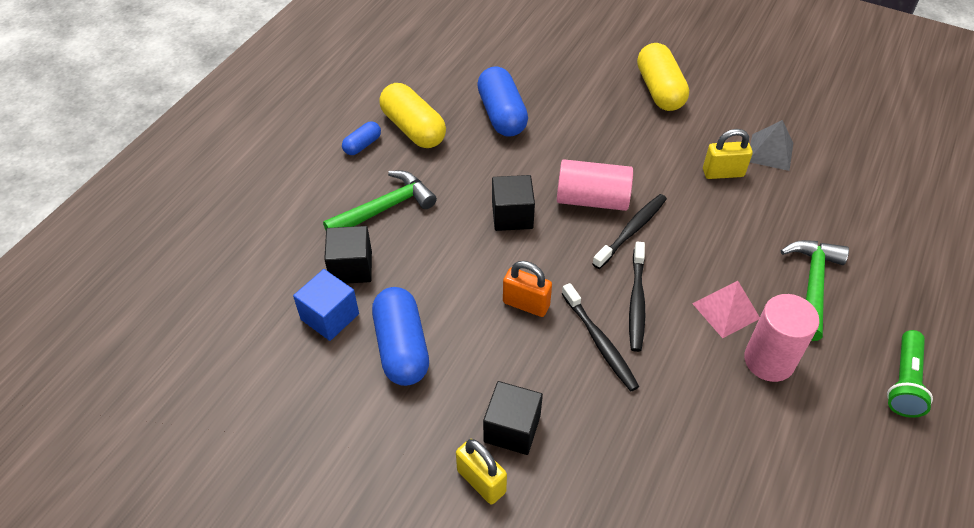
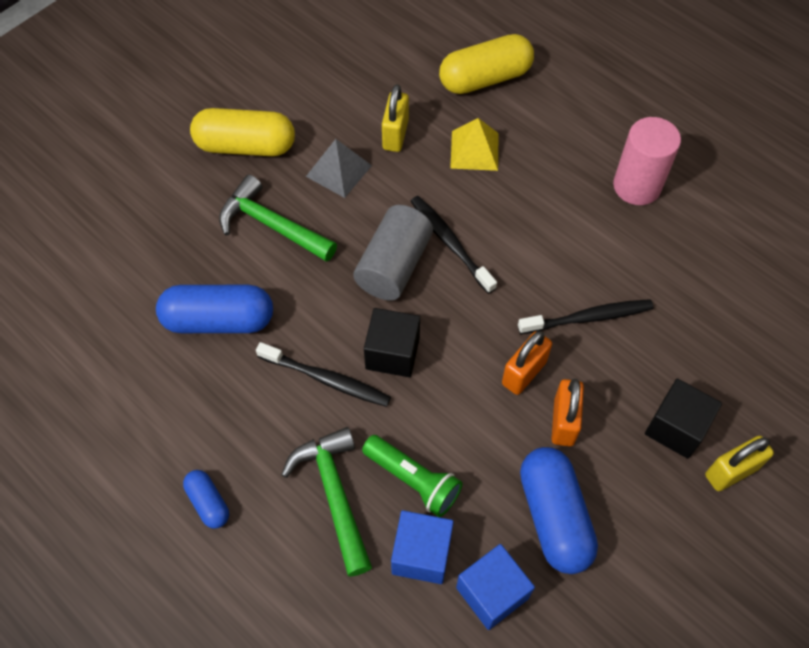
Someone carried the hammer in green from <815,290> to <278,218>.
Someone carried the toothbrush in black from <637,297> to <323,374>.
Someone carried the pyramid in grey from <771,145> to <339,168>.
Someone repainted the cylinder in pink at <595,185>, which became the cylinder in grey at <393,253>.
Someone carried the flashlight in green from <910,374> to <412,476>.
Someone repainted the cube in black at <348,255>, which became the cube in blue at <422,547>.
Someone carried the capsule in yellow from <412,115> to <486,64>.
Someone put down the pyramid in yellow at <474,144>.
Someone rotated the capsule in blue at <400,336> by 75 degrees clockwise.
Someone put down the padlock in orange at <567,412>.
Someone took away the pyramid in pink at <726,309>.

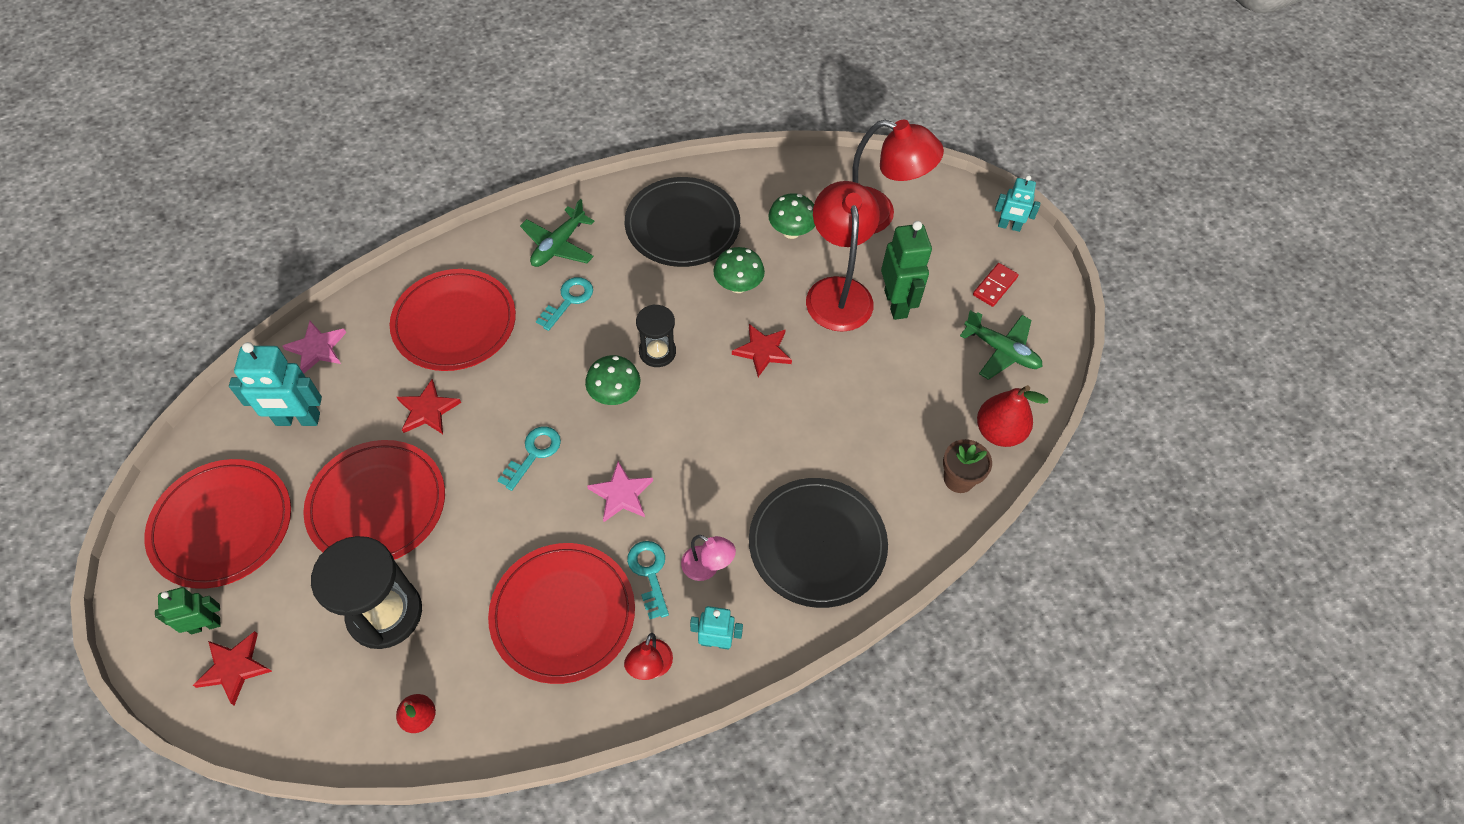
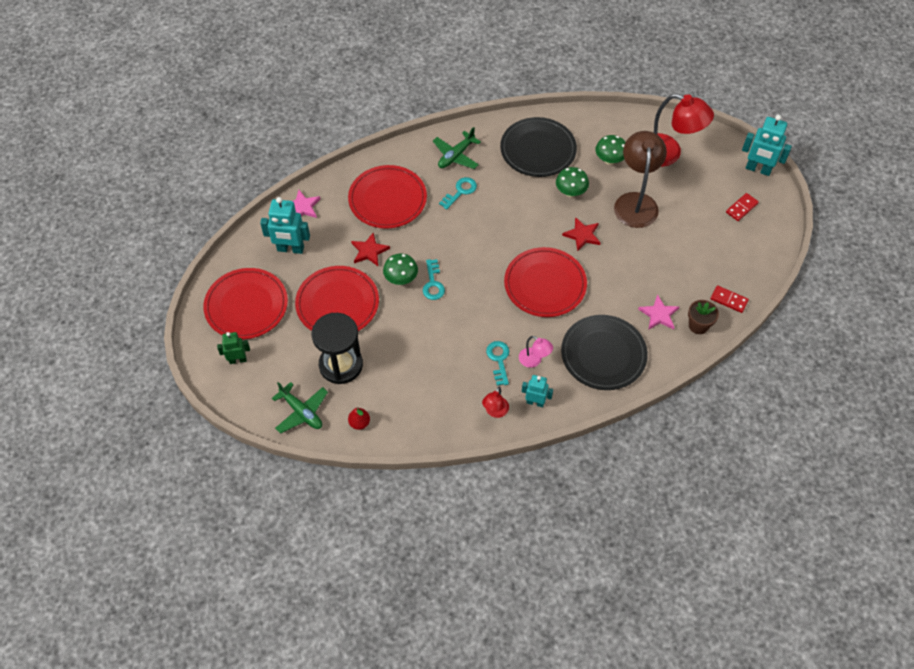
Someone carried the plane in green from <1001,345> to <300,408>.
Someone carried the mushroom in green from <612,380> to <400,269>.
Someone rotated the key in turquoise at <529,459> by 135 degrees clockwise.
Someone carried the plate in red from <561,613> to <545,282>.
Someone repainted the lamp in red at <843,256>, which became the lamp in brown at <640,179>.
Someone carried the star in pink from <620,491> to <658,312>.
Someone swapped the pear in red at <1012,416> for the domino in red at <729,299>.
Someone scaled the robot in turquoise at <1017,203> by 1.63.
Someone took away the star in red at <232,668>.
Someone took away the hourglass in black at <656,335>.
Someone took away the robot in green at <906,270>.

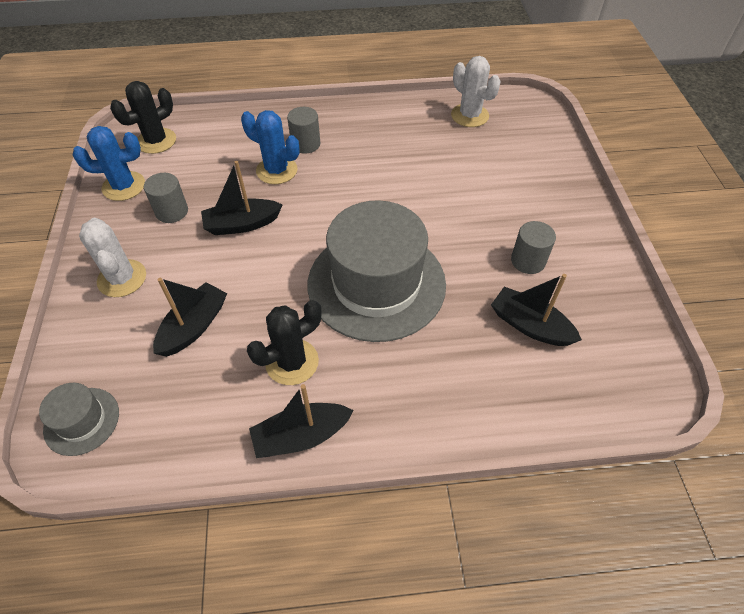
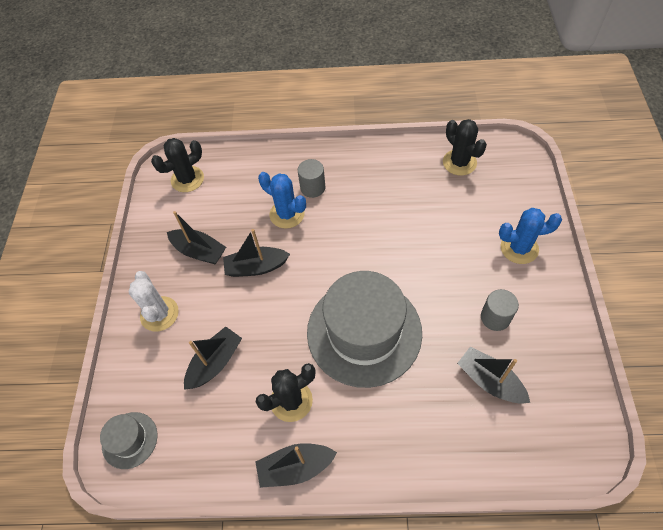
Someone swapped the cylinder in grey at <166,198> for the boat in black at <196,237>.
Someone repainted the cactus in white at <476,91>, which became the cactus in black at <465,147>.
Someone carried the cactus in blue from <109,163> to <530,236>.

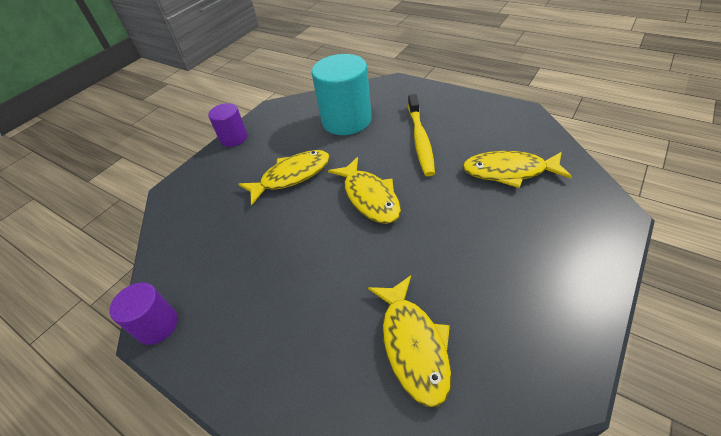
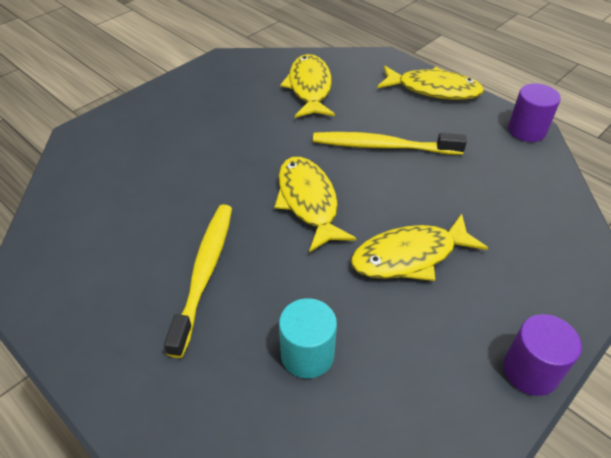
Someone scaled the cylinder in turquoise at <342,94> by 0.56.
Someone put down the toothbrush in yellow at <390,143>.
Someone carried the fish in yellow from <517,169> to <430,83>.

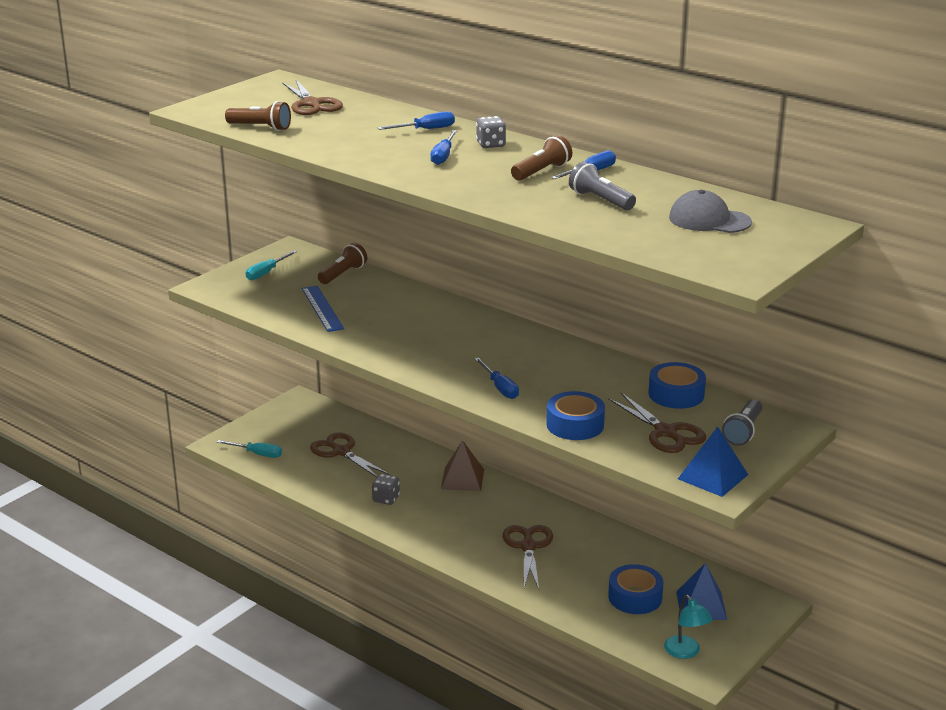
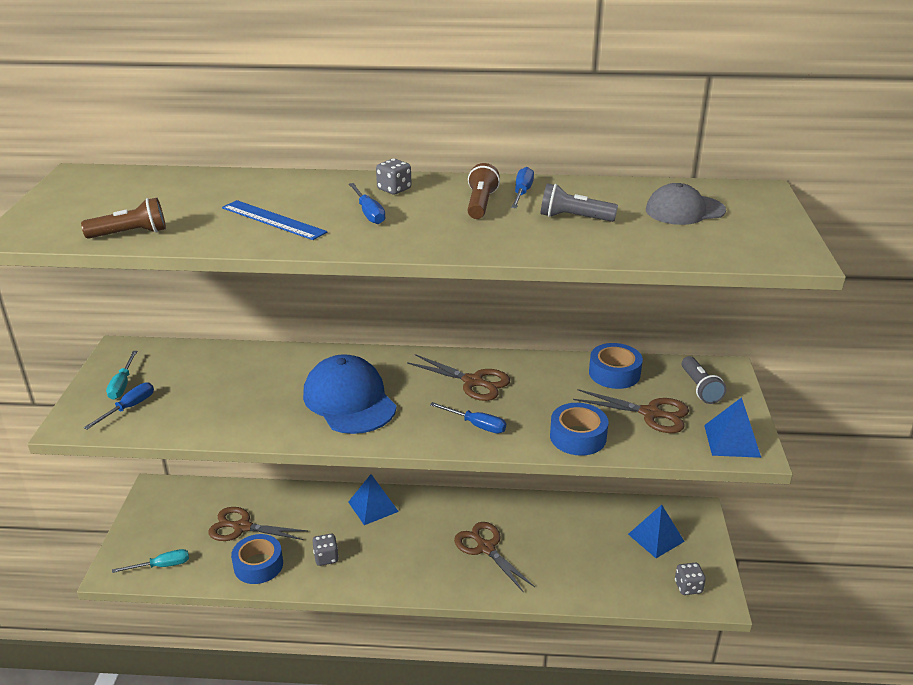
Someone carried the screwdriver in blue from <416,120> to <119,405>.
Someone carried the ruler in blue from <323,309> to <274,220>.
Someone carried the tape in blue from <635,589> to <257,559>.
Someone put down the cap in blue at <350,394>.
Someone repainted the pyramid in brown at <462,465>, which became the pyramid in blue at <373,499>.
Someone carried the scissors in brown from <312,97> to <458,377>.
Someone swapped the lamp in turquoise at <688,627> for the dice in grey at <690,579>.
Someone took away the flashlight in brown at <342,263>.

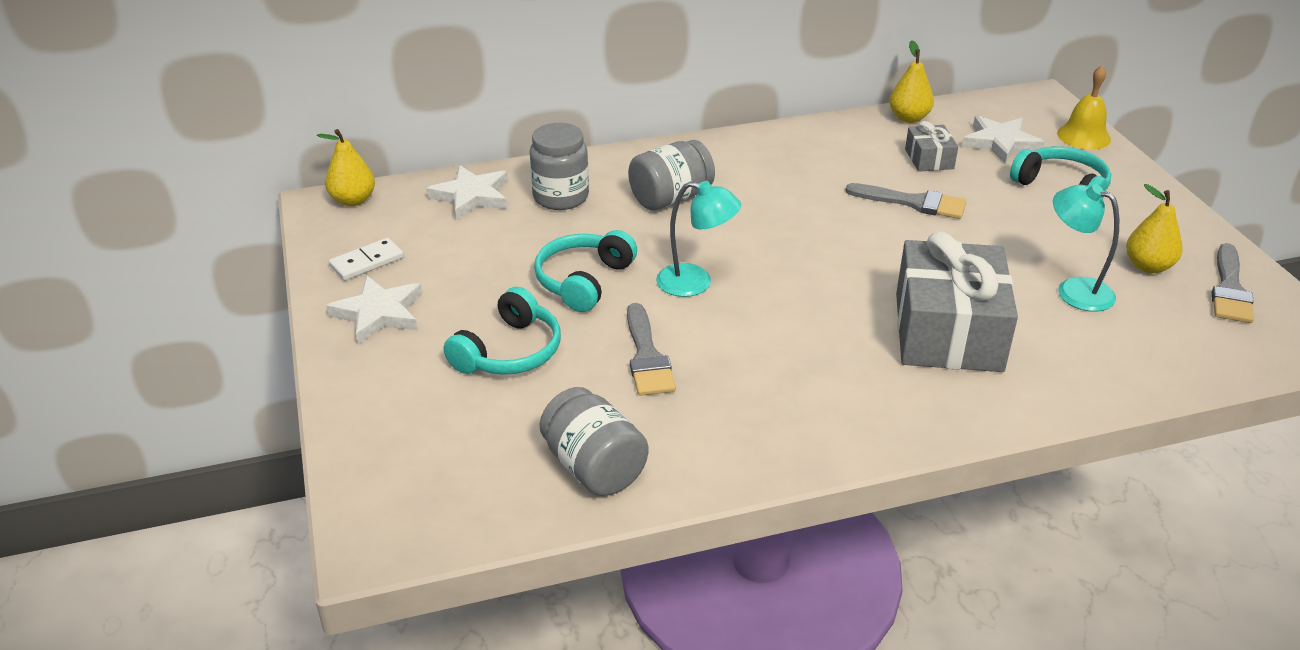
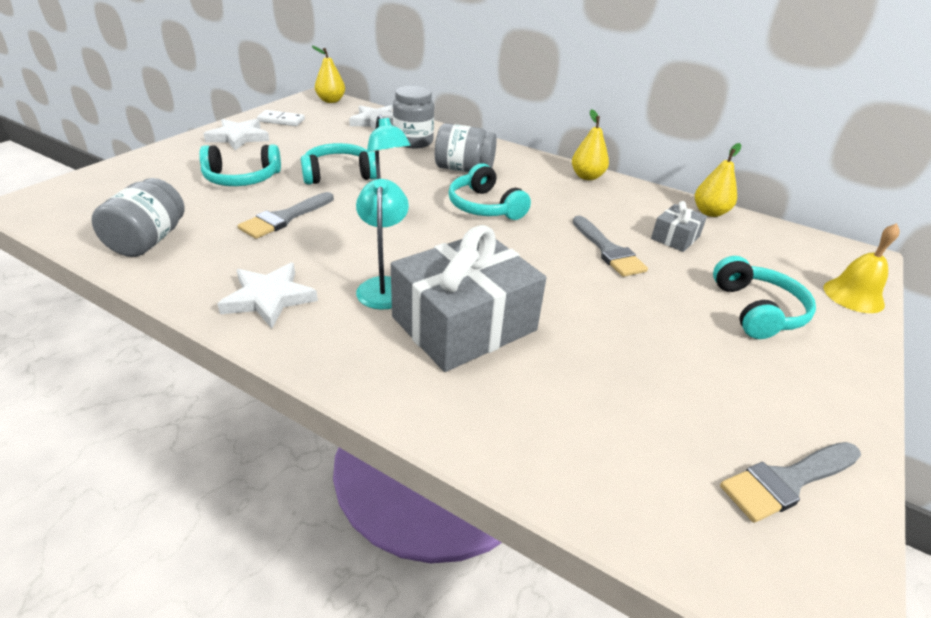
Someone carried the star in white from <1003,139> to <267,295>.
Someone carried the lamp in turquoise from <1086,248> to <382,244>.
Someone put down the headphones in turquoise at <489,191>.
Someone carried the pear in yellow from <1154,228> to <590,144>.

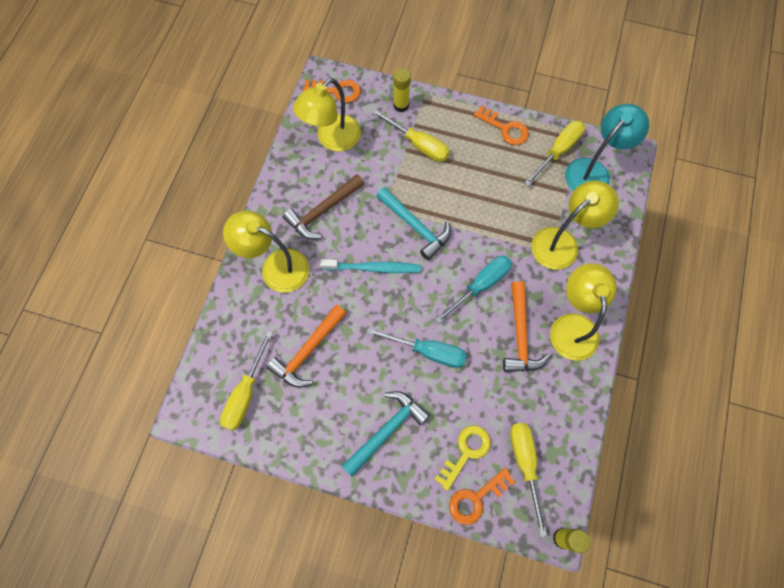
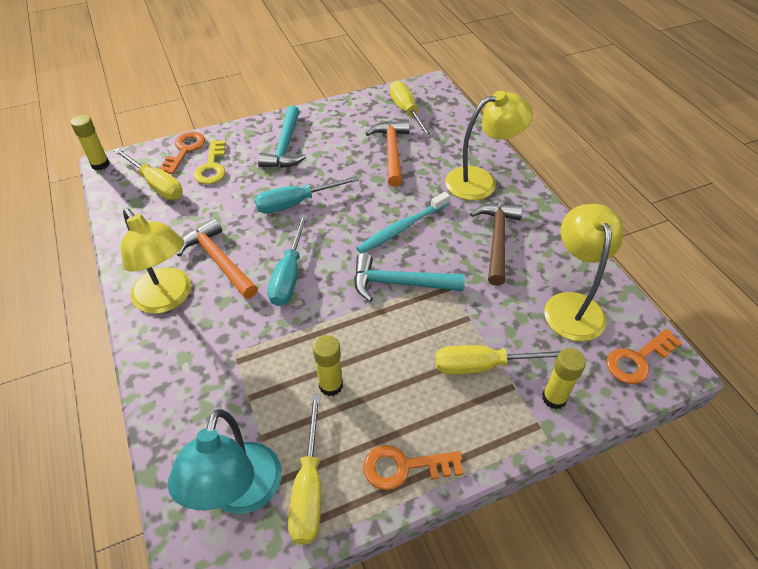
Someone put down the glue stick in yellow at <328,365>.
Someone took away the lamp in yellow at <575,225>.

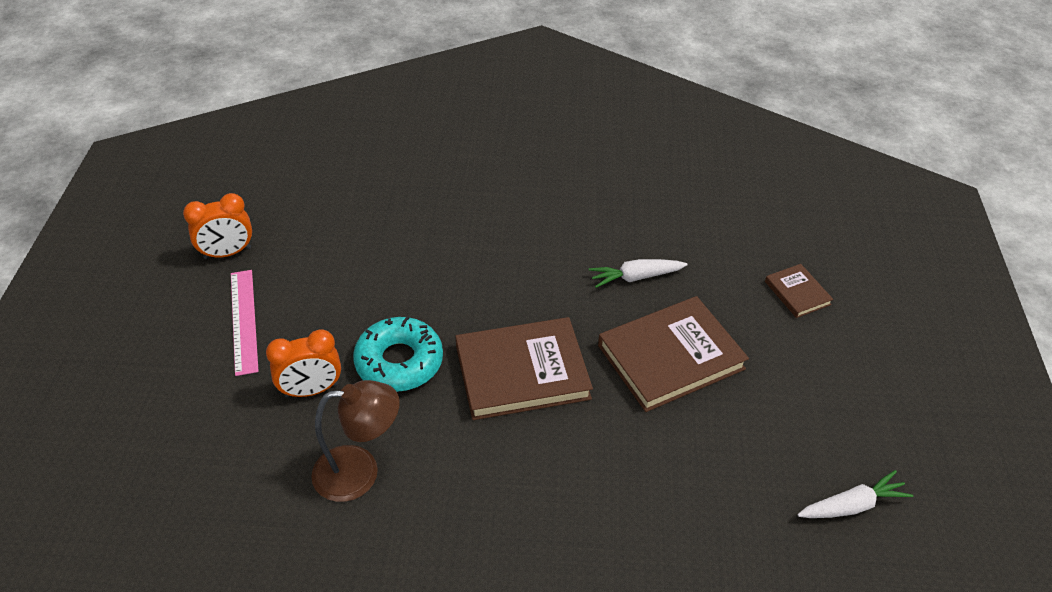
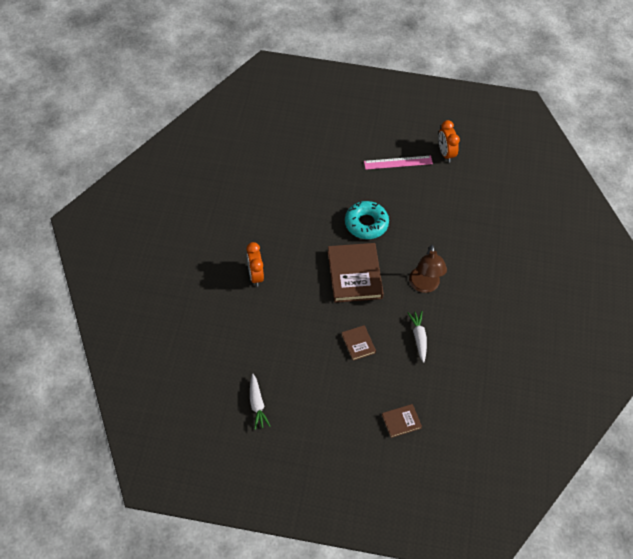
Someone carried the clock in orange from <303,363> to <255,264>.
Someone scaled the book in brown at <673,354> by 0.49.
Someone carried the lamp in brown from <355,441> to <428,268>.

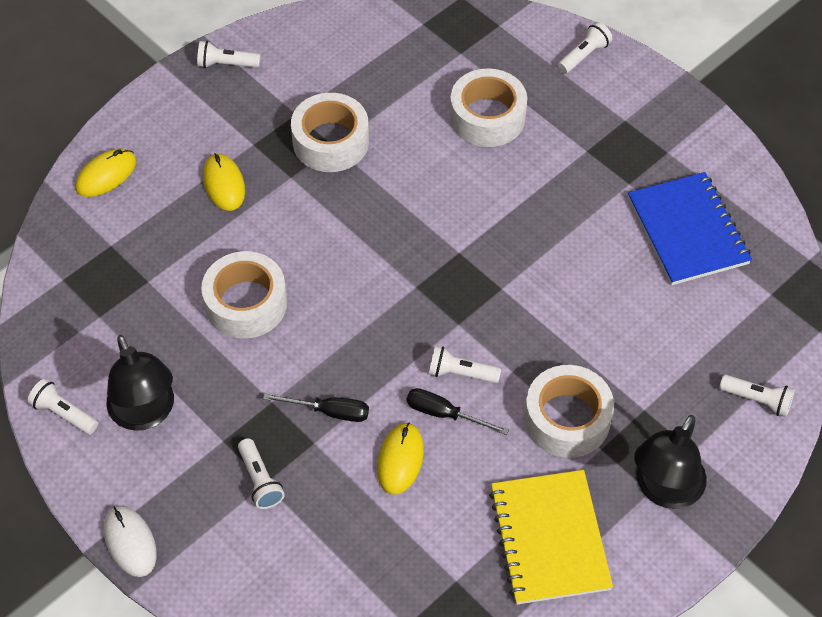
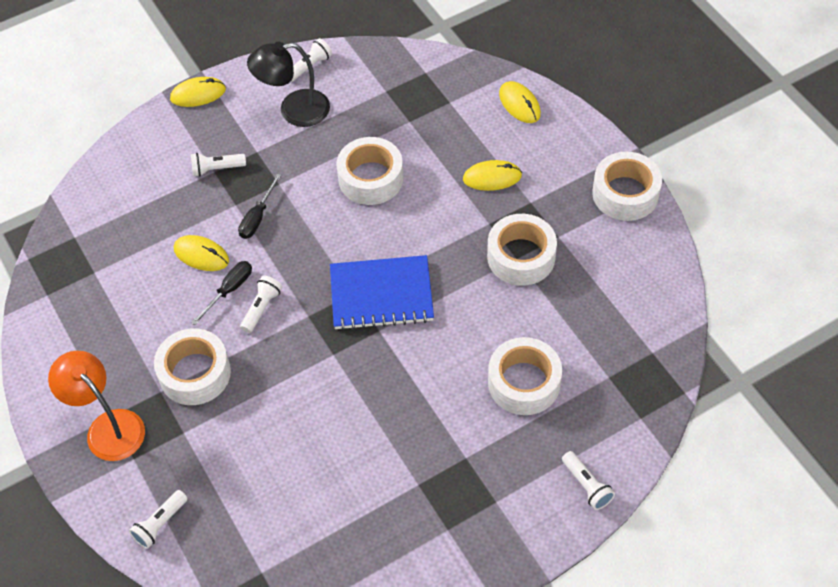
Someone repainted the lamp in black at <670,462>, which became the lamp in orange at <96,406>.
Someone repainted the mouse in white at <130,541>, which became the mouse in yellow at <198,92>.
Someone carried the notebook in blue from <690,228> to <382,292>.
Someone swapped the flashlight in white at <229,54> for the tape in white at <627,186>.
Someone took away the notebook in yellow at <551,537>.

